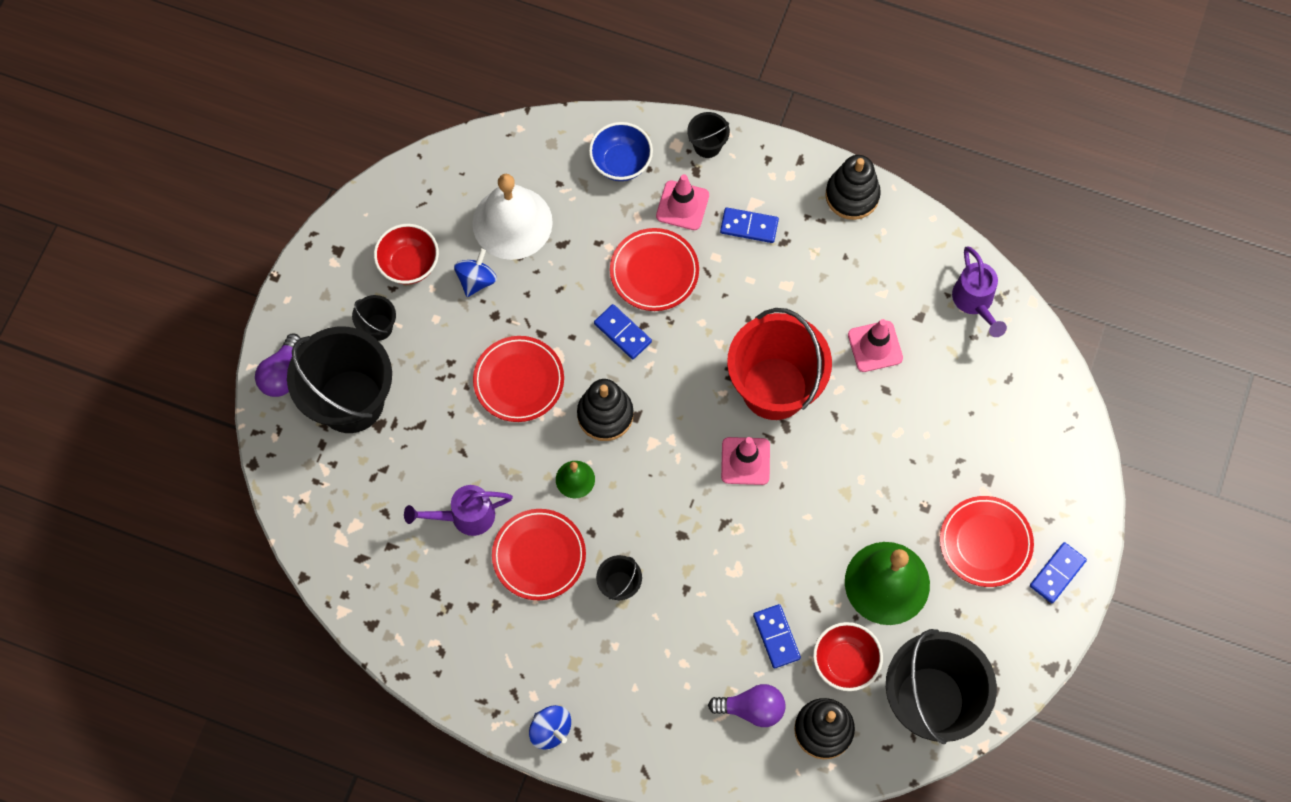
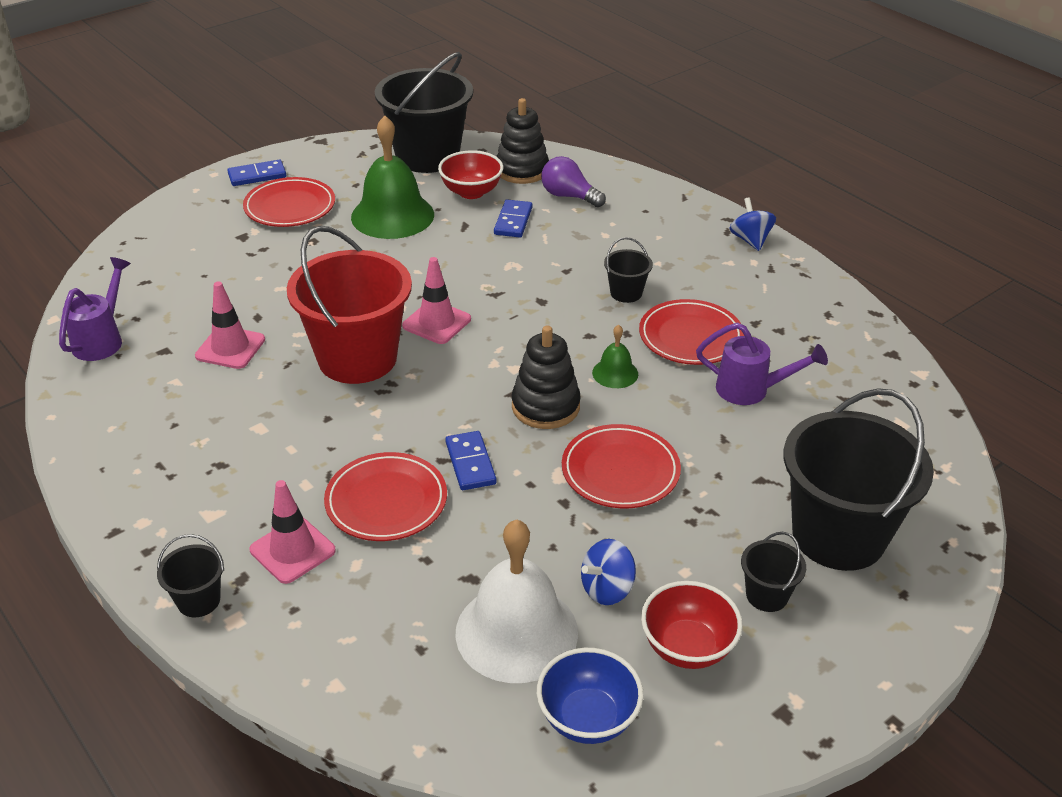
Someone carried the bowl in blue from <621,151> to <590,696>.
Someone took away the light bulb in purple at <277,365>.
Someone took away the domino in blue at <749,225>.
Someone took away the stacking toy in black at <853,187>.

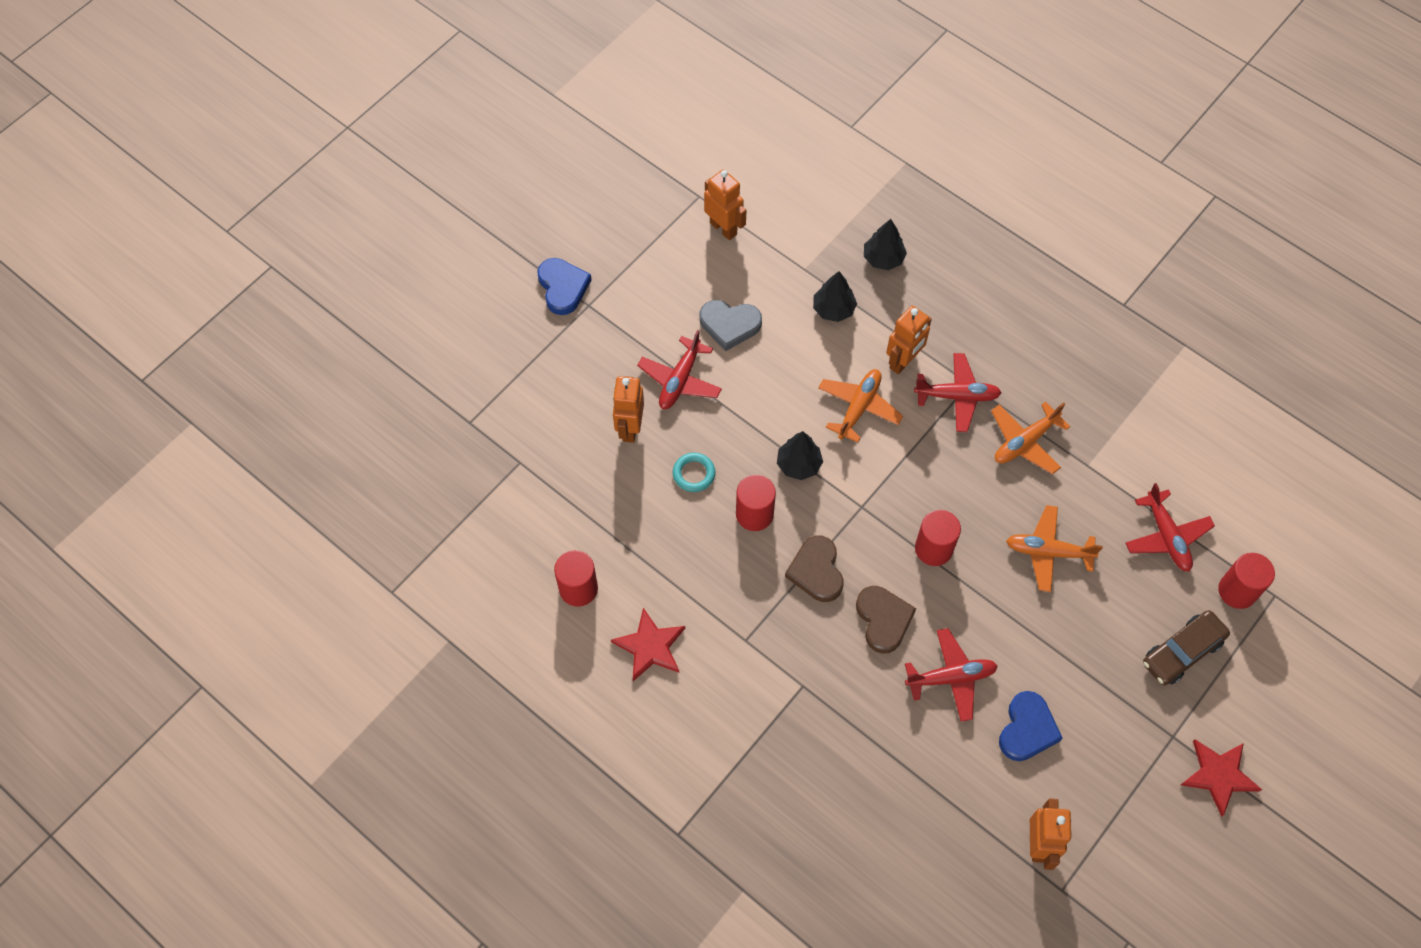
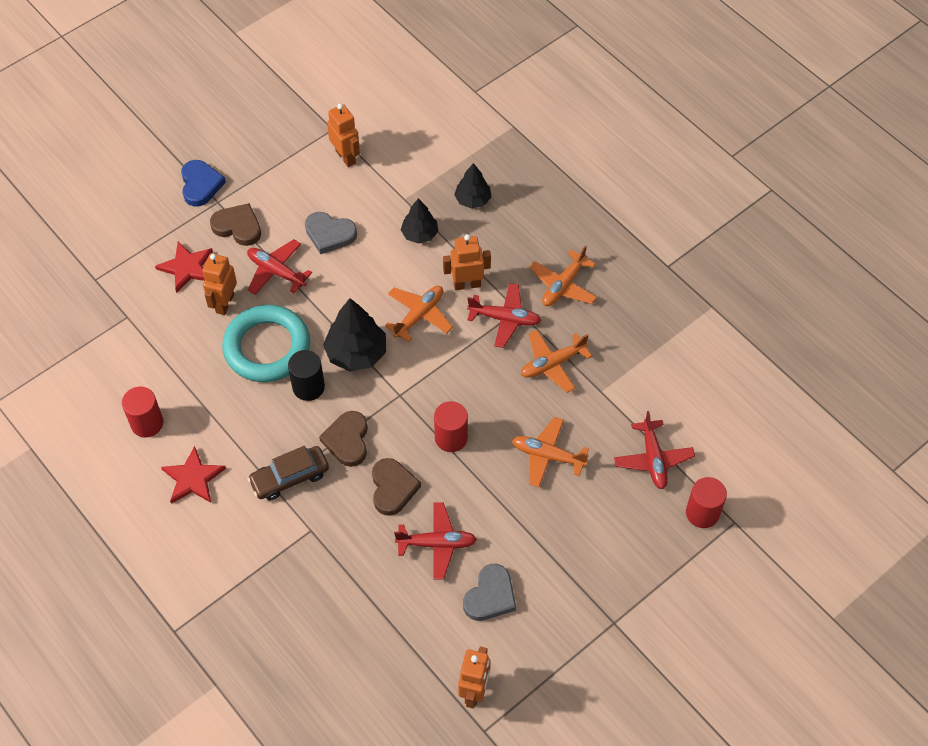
Someone carried the star in red from <1221,778> to <184,267>.
Someone put down the heart in brown at <235,224>.
Someone scaled the ring in turquoise at <694,472> by 2.41.
Someone rotated the plane in red at <679,369> by 90 degrees clockwise.
Someone carried the car in brown from <1186,647> to <288,473>.
Someone repainted the cylinder in red at <756,503>, which became the cylinder in black at <306,375>.
Someone scaled the tree in black at <800,455> by 1.60.
Someone rotated the robot in orange at <909,340> by 150 degrees counterclockwise.
Someone repainted the heart in blue at <1031,726>, which became the heart in grey at <489,592>.
Someone put down the plane in orange at <563,275>.

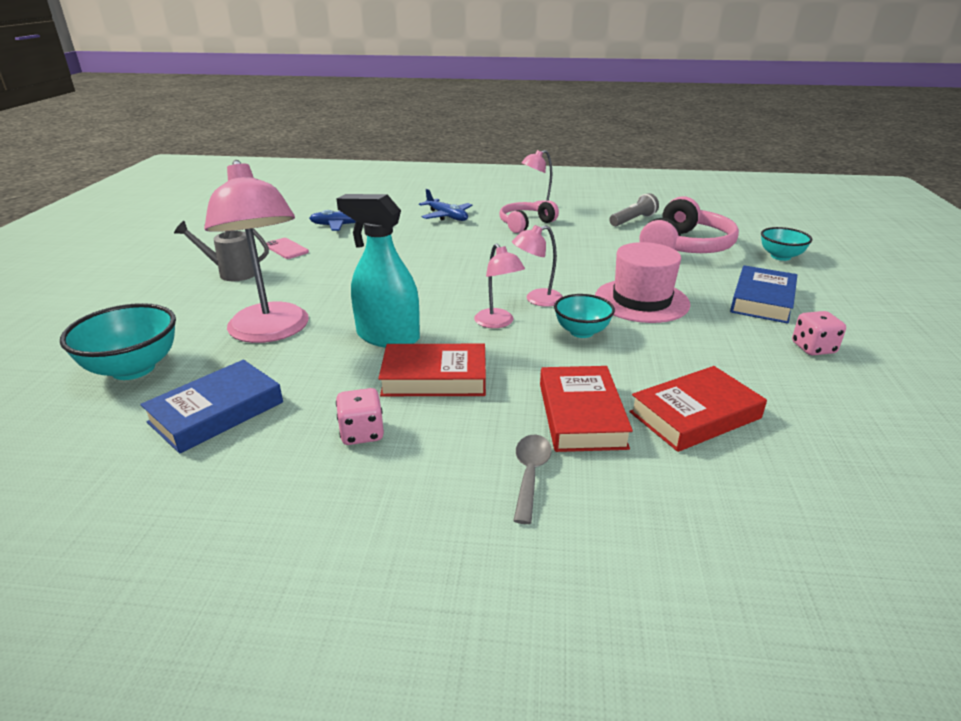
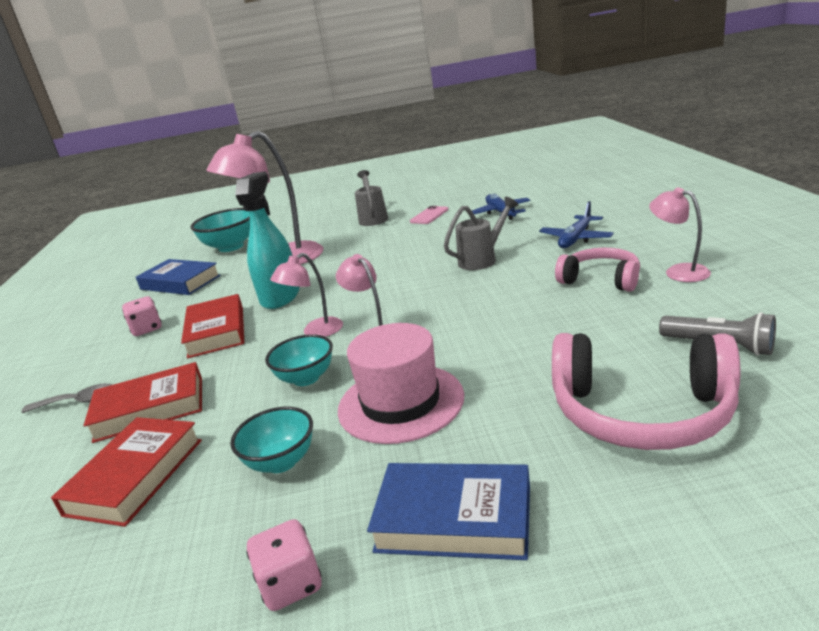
Someone rotated the book in red at <698,409> by 60 degrees clockwise.
Someone carried the bowl in turquoise from <786,244> to <271,440>.
Someone put down the watering can in grey at <481,233>.

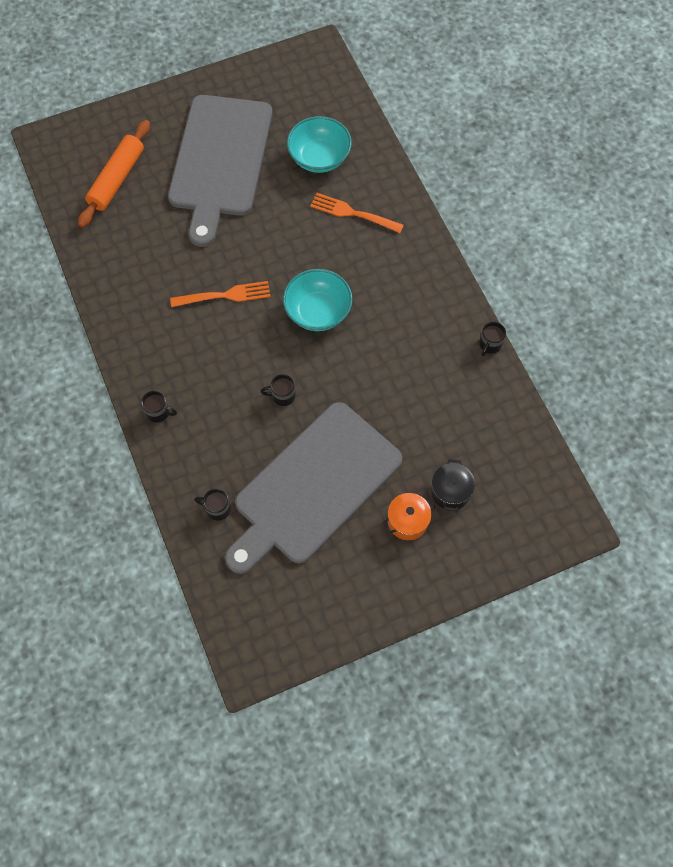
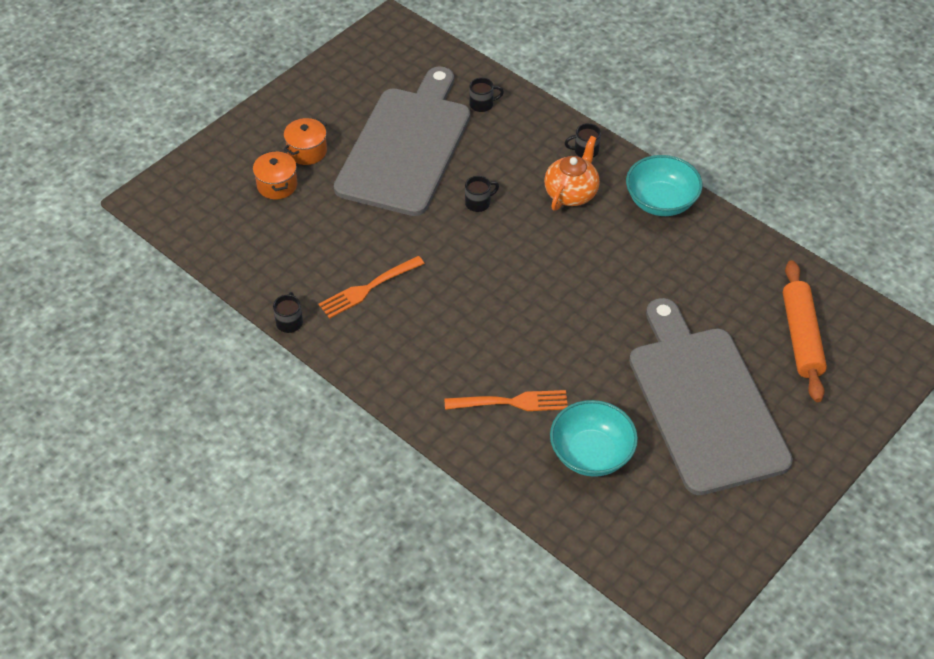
Someone repainted the pot in black at <453,485>, which became the pot in orange at <275,174>.
Someone carried the fork in orange from <220,294> to <372,287>.
Someone put down the teapot in orange at <572,173>.
Someone carried the bowl in turquoise from <318,300> to <664,185>.

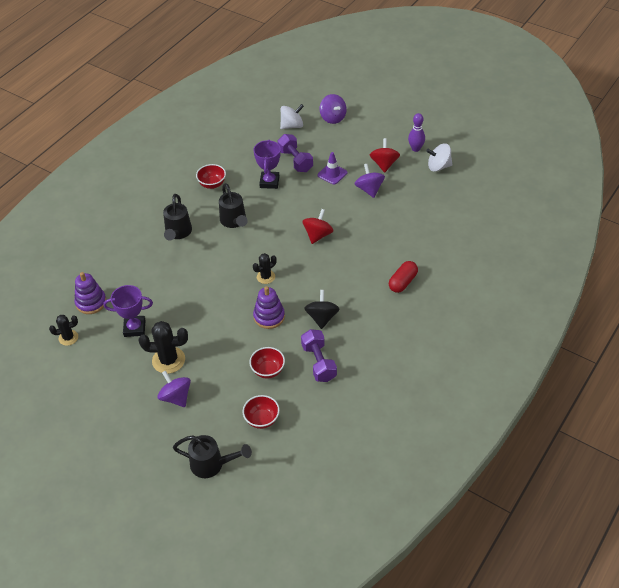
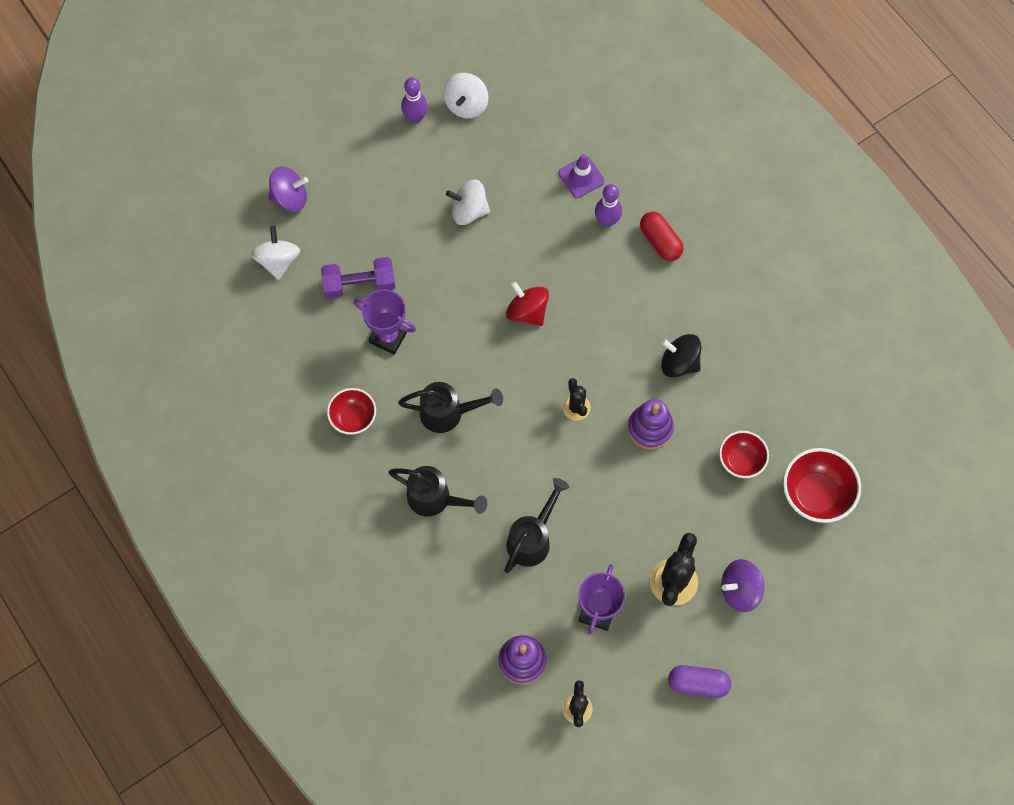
Someone repainted the spinning top in purple at <370,181>, which became the spinning top in white at <468,202>.
Someone carried the watering can in black from <212,456> to <536,525>.
Someone carried the traffic cone in purple from <332,168> to <582,176>.
Someone put down the bowling pin in purple at <608,205>.
Someone put down the capsule in purple at <699,681>.
Someone scaled the bowl in red at <261,412> by 1.54.
Someone took away the dumbbell in purple at <319,355>.
Someone took away the spinning top in red at <385,155>.

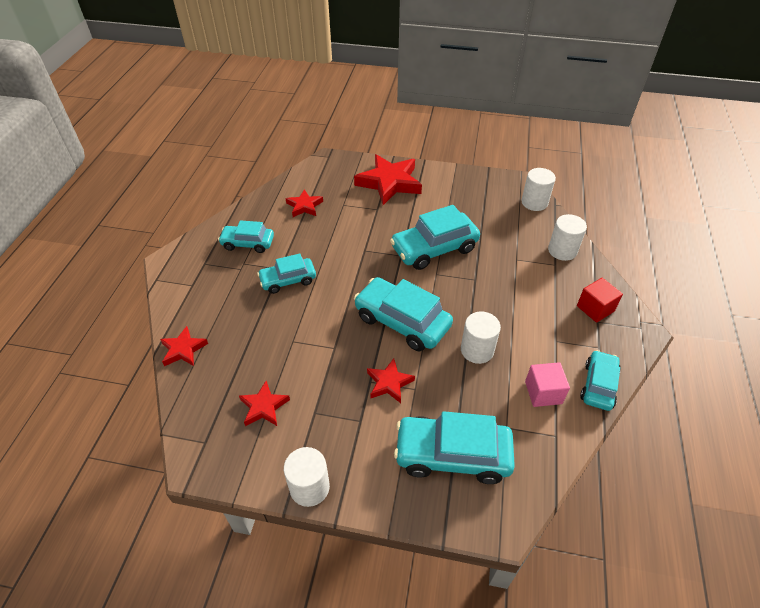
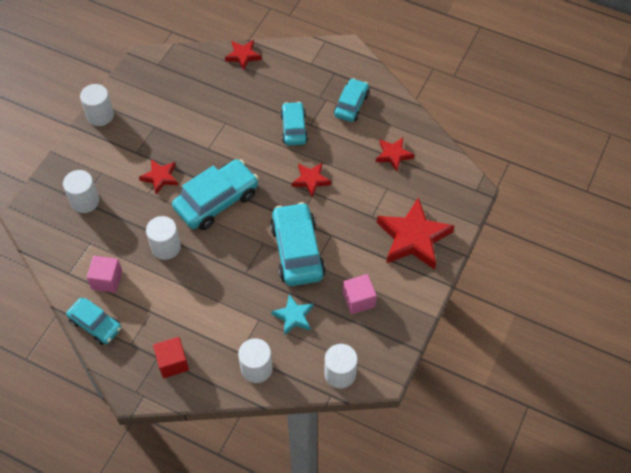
Someone swapped the car in turquoise at <454,447> for the cylinder in white at <81,191>.
Someone put down the star in turquoise at <292,314>.
Someone carried the star in red from <264,403> to <311,180>.
Someone put down the cube in pink at <360,294>.

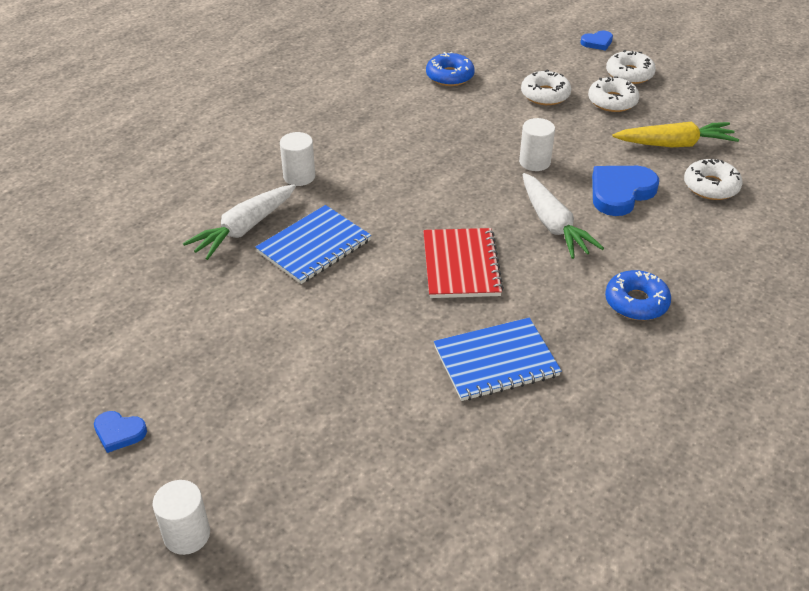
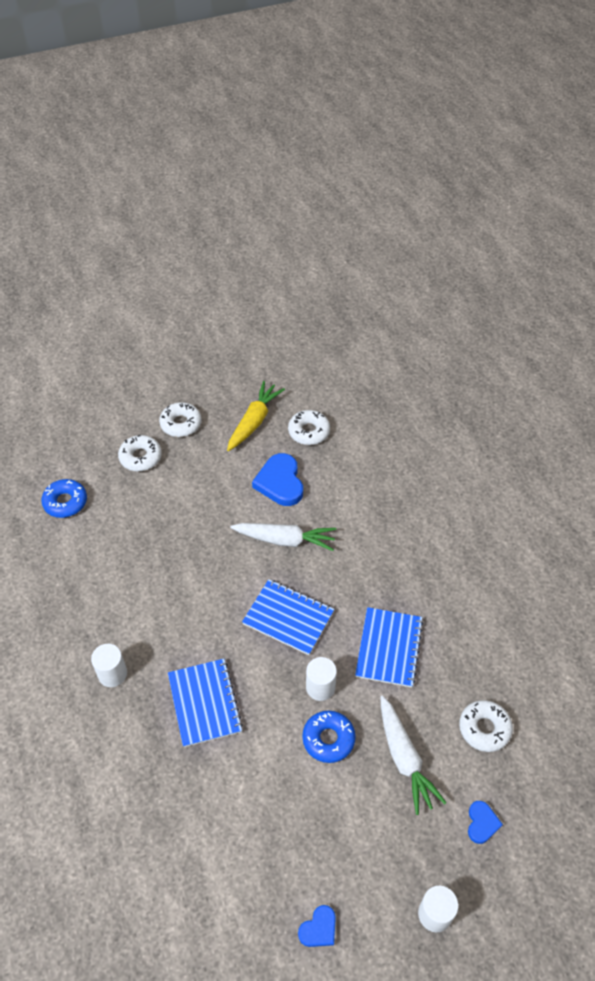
Someone repainted the notebook in red at <463,263>, which became the notebook in blue at <288,617>.
Someone carried the donut in blue from <638,295> to <329,737>.
Someone carried the cylinder in white from <537,144> to <321,679>.
Someone carried the carrot in white from <239,222> to <413,755>.
Someone carried the donut in white from <631,67> to <486,726>.
Someone carried the heart in blue from <596,41> to <485,822>.

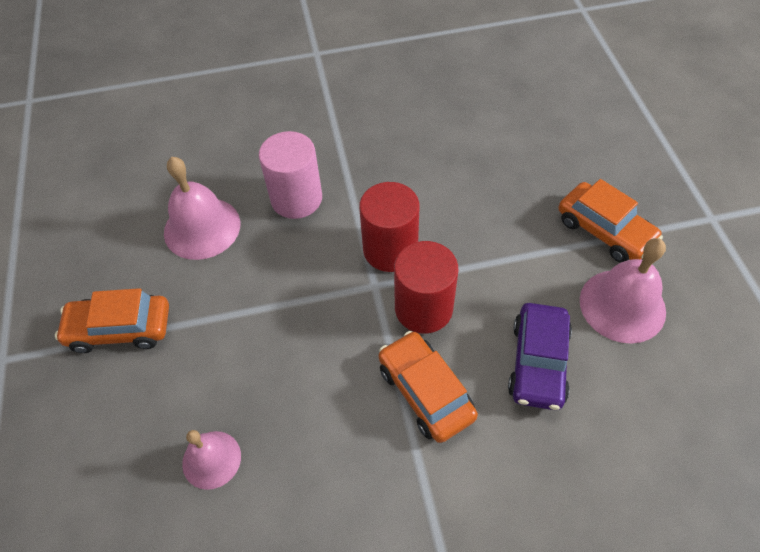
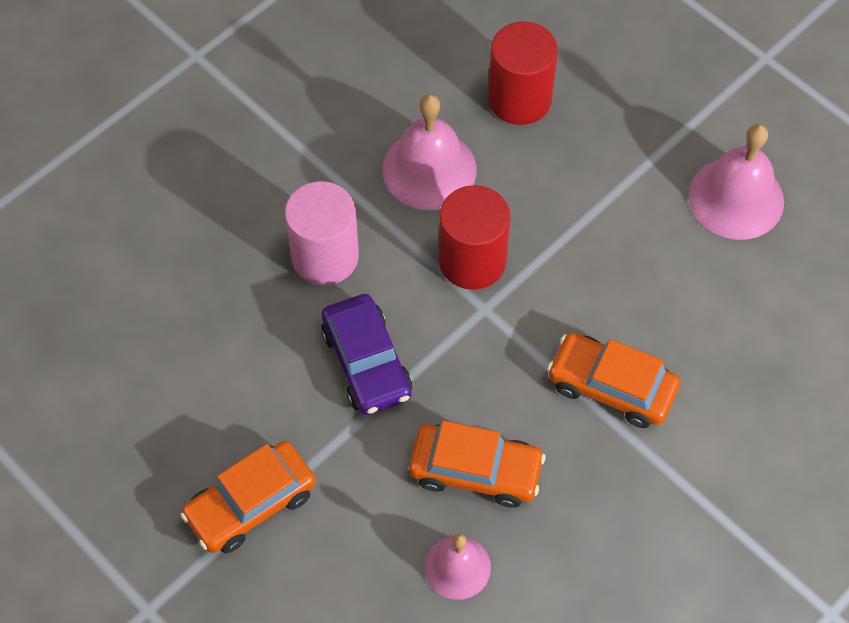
Someone carried the car in purple from <540,356> to <366,354>.
Someone carried the bell in pink from <202,208> to <430,152>.
Someone carried the car in orange from <611,221> to <477,464>.
Someone carried the cylinder in red from <426,287> to <523,73>.

